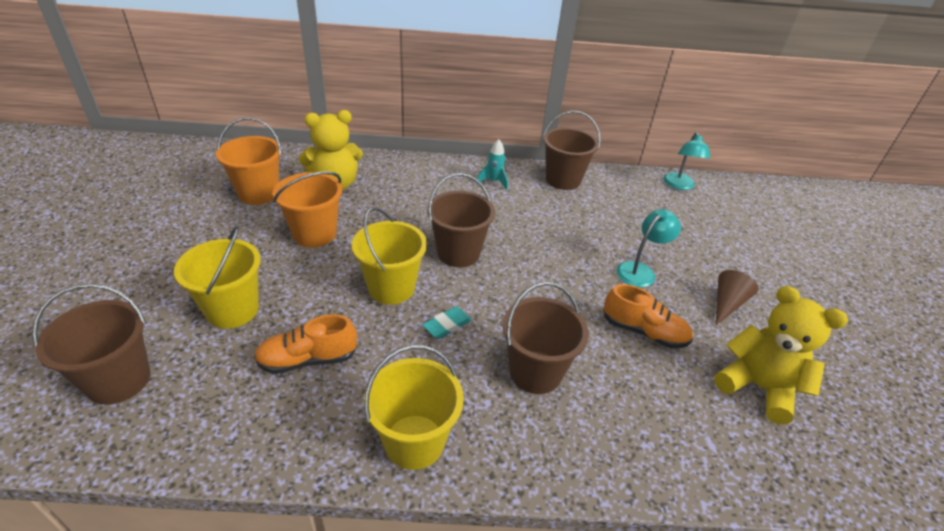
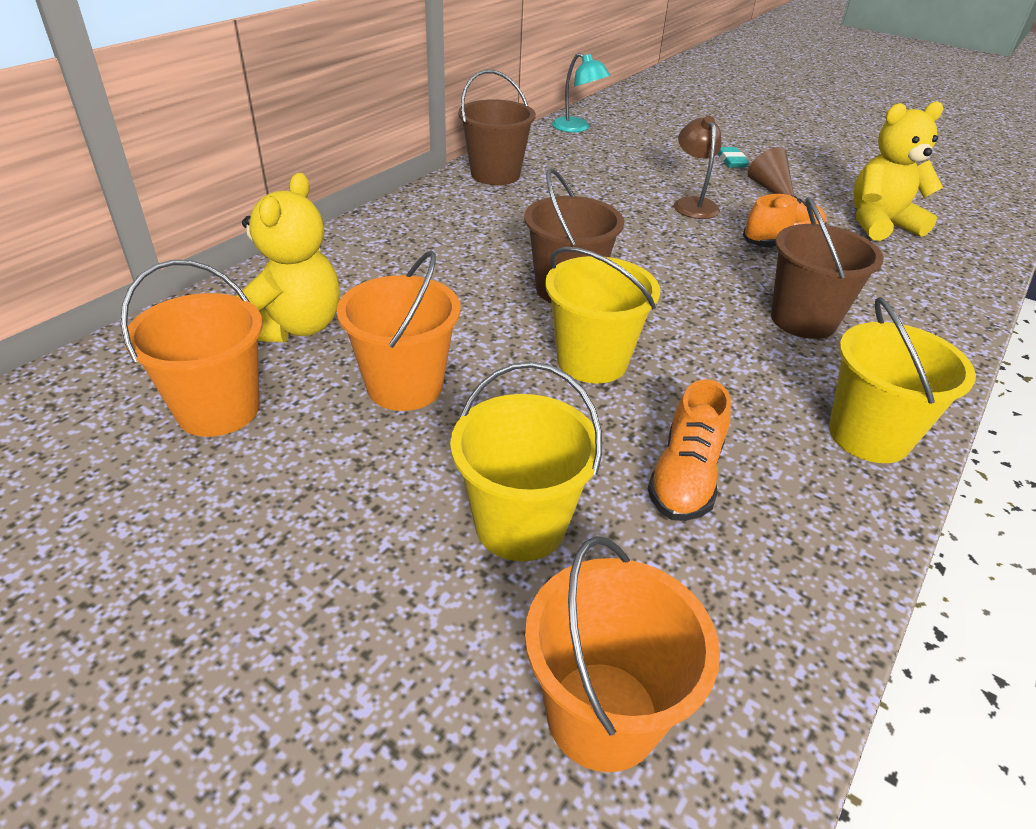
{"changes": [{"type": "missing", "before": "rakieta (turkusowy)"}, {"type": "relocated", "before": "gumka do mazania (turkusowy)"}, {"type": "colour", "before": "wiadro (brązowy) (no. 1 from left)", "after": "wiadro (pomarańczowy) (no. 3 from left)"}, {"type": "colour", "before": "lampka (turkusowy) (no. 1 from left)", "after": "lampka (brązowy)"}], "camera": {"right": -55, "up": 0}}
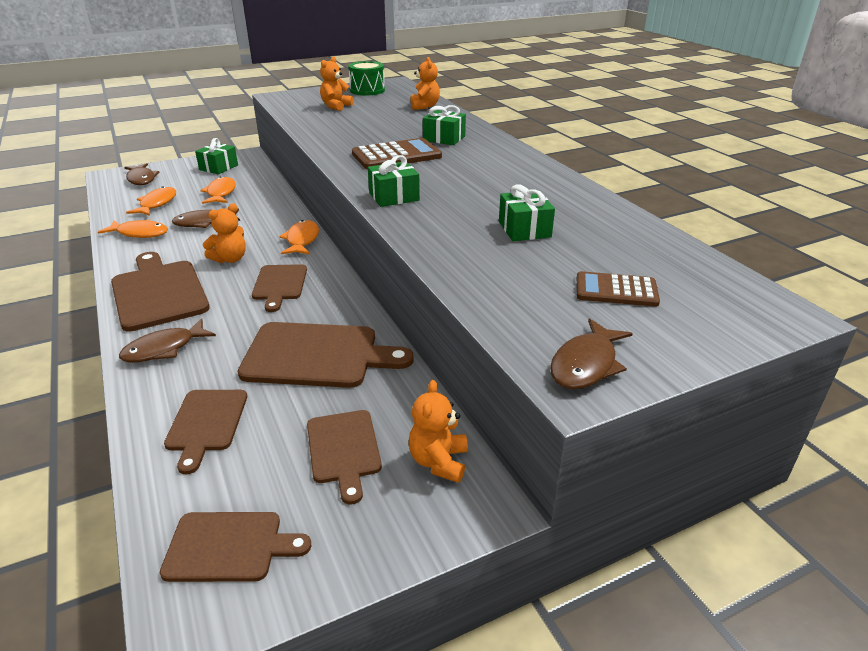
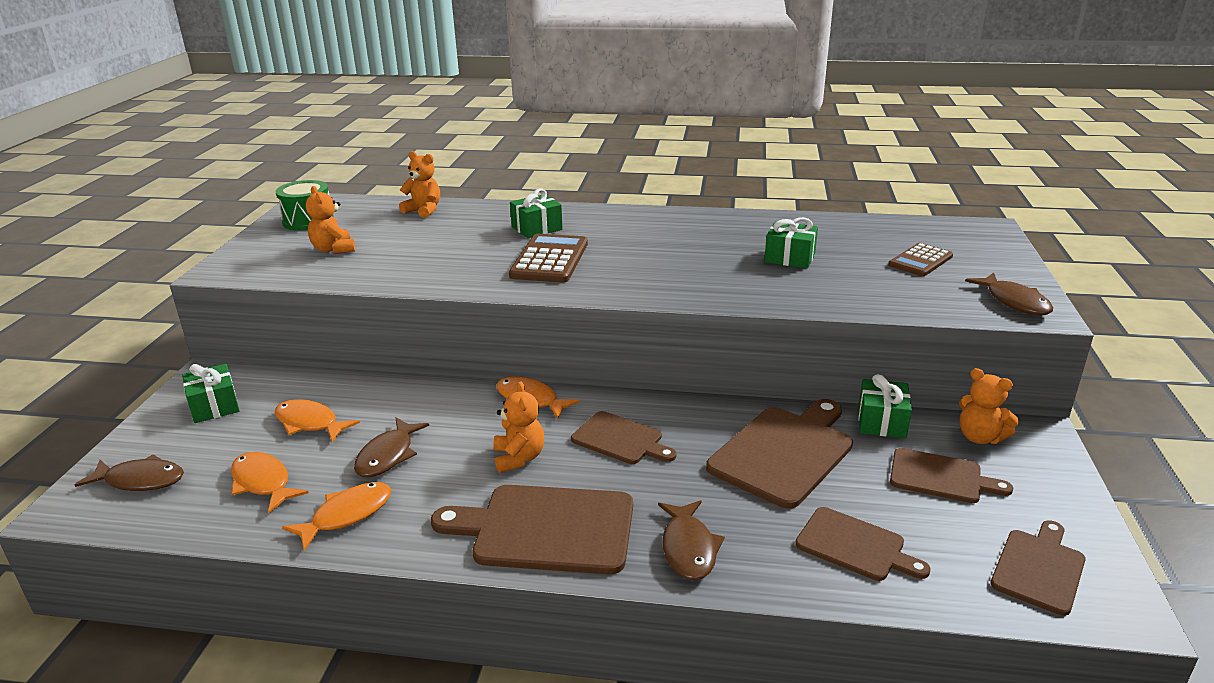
{"changes": [{"type": "relocated", "before": "prezent (zielony) (no. 2 from left in the first image)", "after": "prezent (zielony) (no. 4 from left)"}], "camera": {"right": -55, "up": -5}}
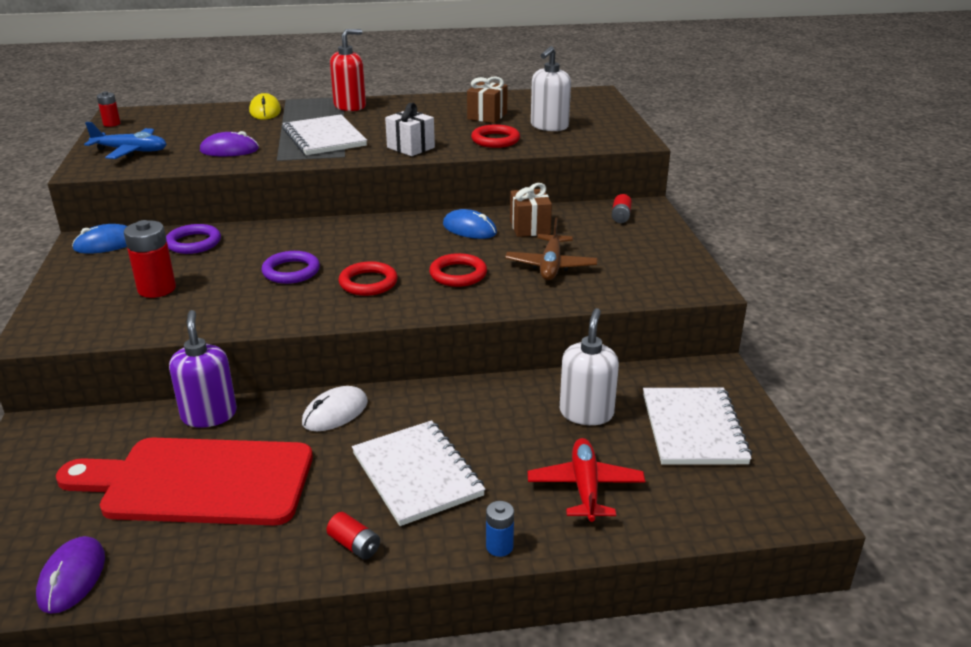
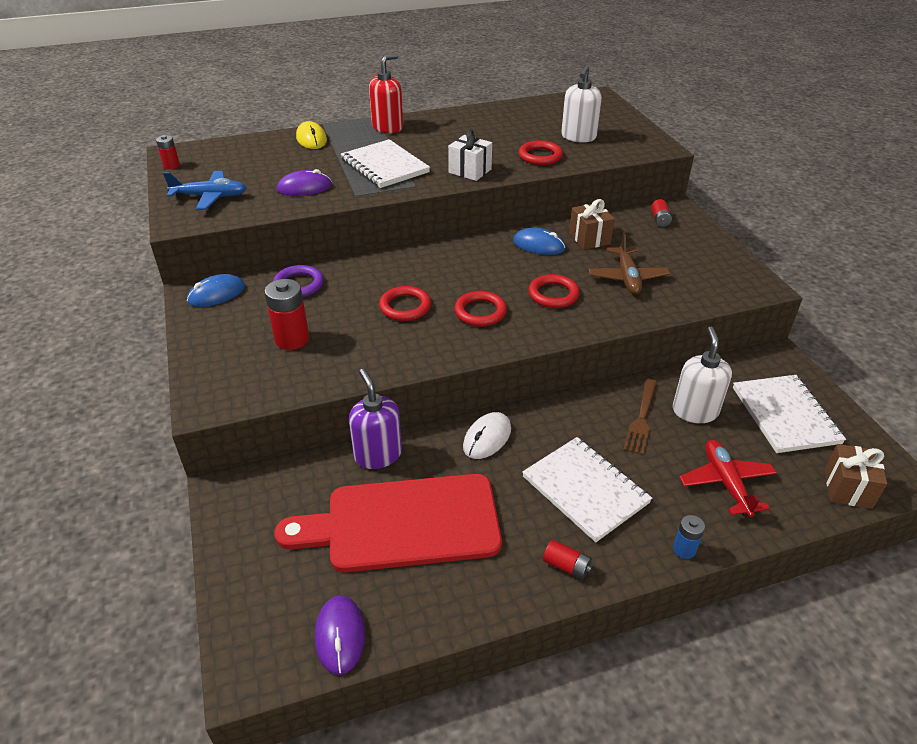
{"changes": [{"type": "appeared", "after": "widelec (brązowy)"}, {"type": "relocated", "before": "prezent (brązowy) (no. 1 from left in the first image)", "after": "prezent (brązowy) (no. 2 from left)"}, {"type": "colour", "before": "pierścień (fioletowy) (no. 2 from left)", "after": "pierścień (czerwony) (no. 1 from left)"}], "camera": {"right": -10, "up": 10}}
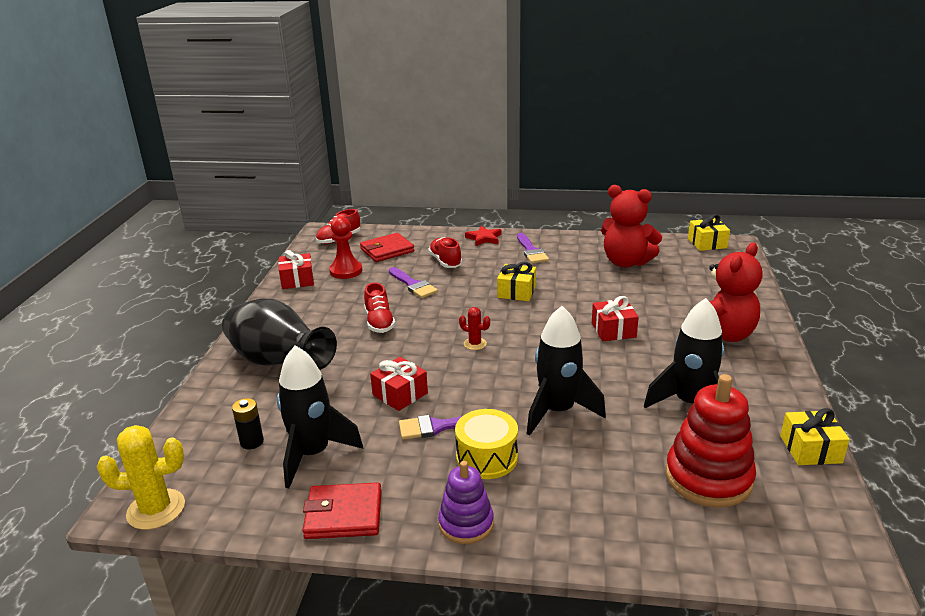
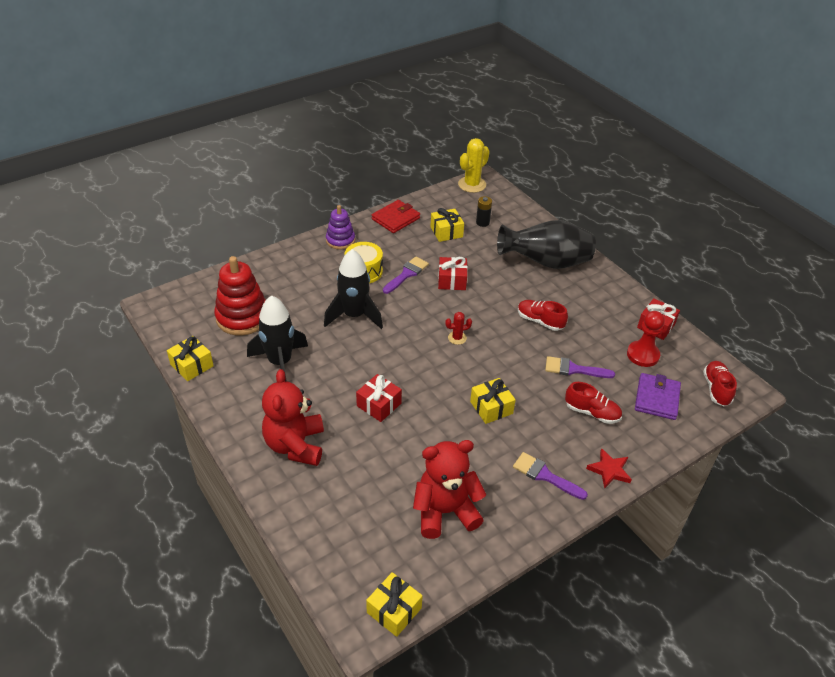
{"changes": [{"type": "exchanged", "before": "rakieta (czarny) (no. 1 from left)", "after": "prezent (żółty) (no. 3 from left)"}, {"type": "colour", "before": "portfel (czerwony) (no. 2 from left)", "after": "portfel (fioletowy)"}], "camera": {"right": 135, "up": 15}}
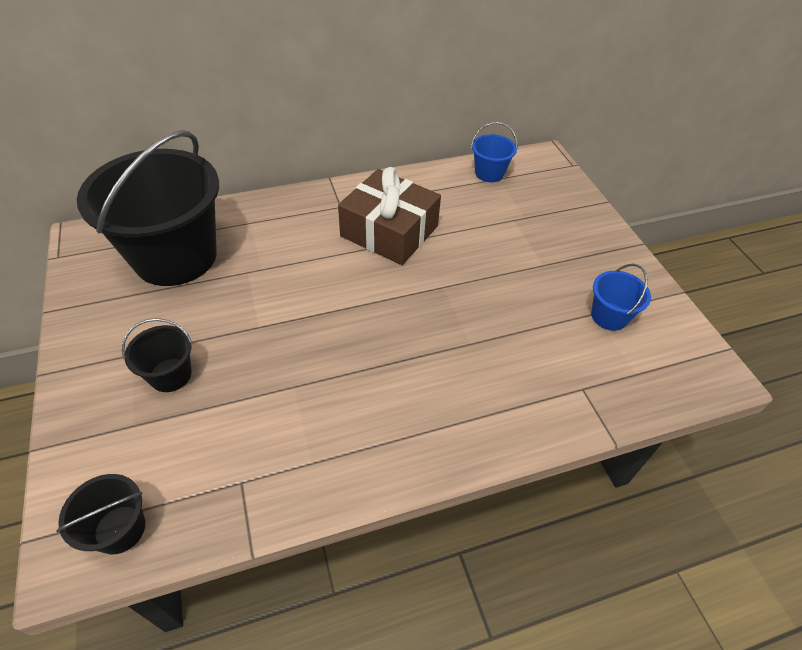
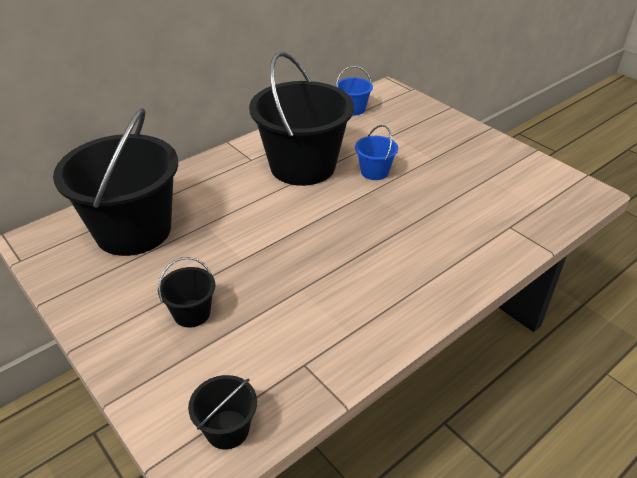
{"changes": [{"type": "relocated", "before": "wiadro (niebieski) (no. 2 from left)"}, {"type": "exchanged", "before": "prezent (brązowy)", "after": "wiadro (czarny) (no. 4 from left)"}], "camera": {"right": -20, "up": -10}}
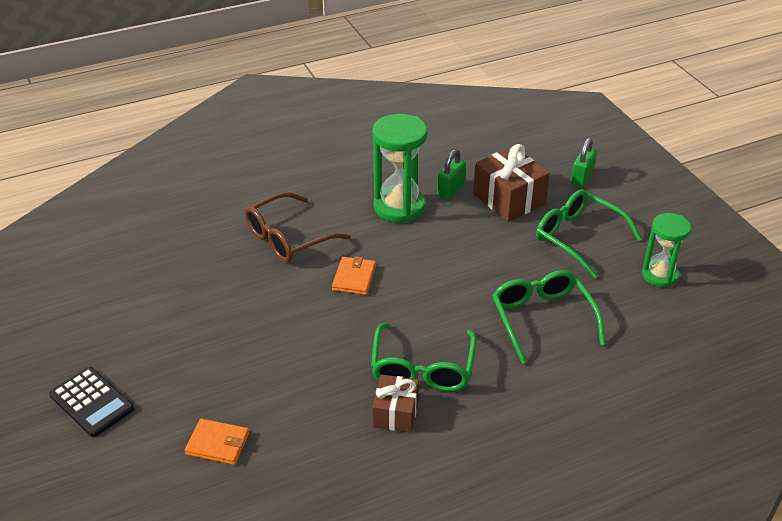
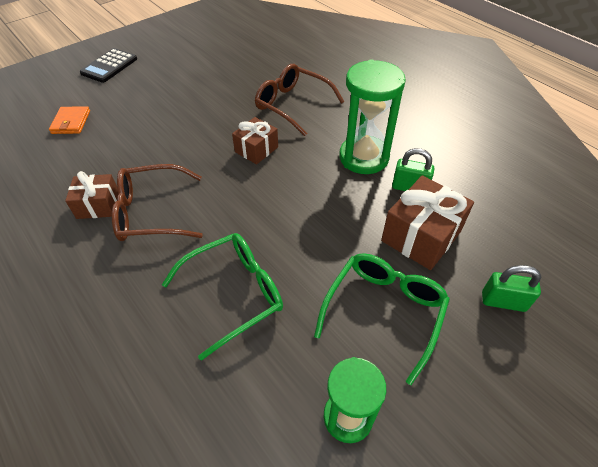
{"changes": [{"type": "exchanged", "before": "portfel (pomarańczowy) (no. 2 from left)", "after": "prezent (brązowy) (no. 2 from left)"}, {"type": "colour", "before": "okulary (zielony) (no. 1 from left)", "after": "okulary (brązowy) (no. 1 from left)"}], "camera": {"right": 75, "up": 10}}
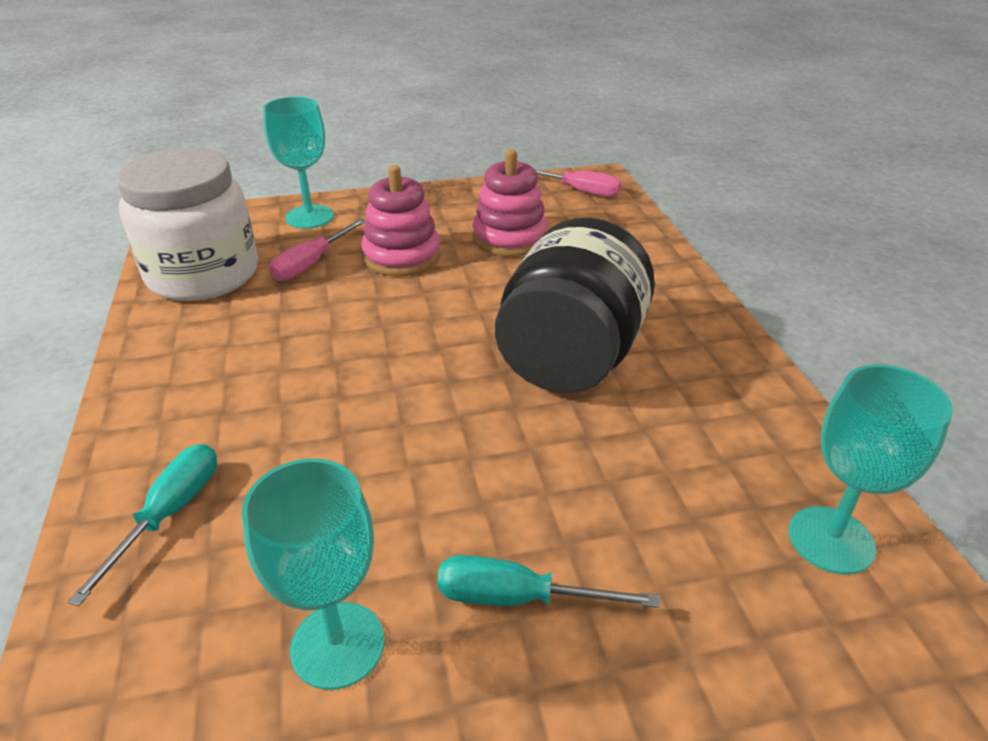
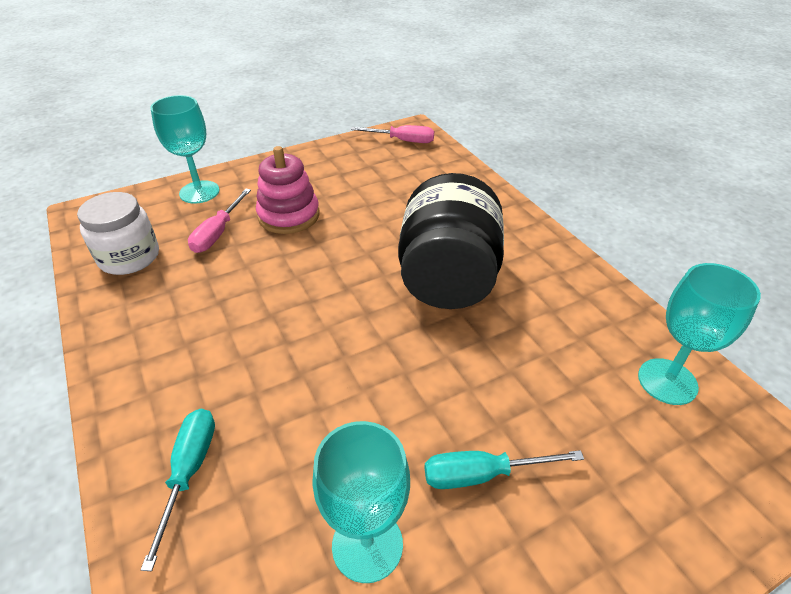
{"changes": [{"type": "missing", "before": "zabawka nakładanka (różowy) (no. 2 from left)"}, {"type": "size", "before": "słoik (biały)", "scale": 0.65}], "camera": {"right": -15, "up": 5}}
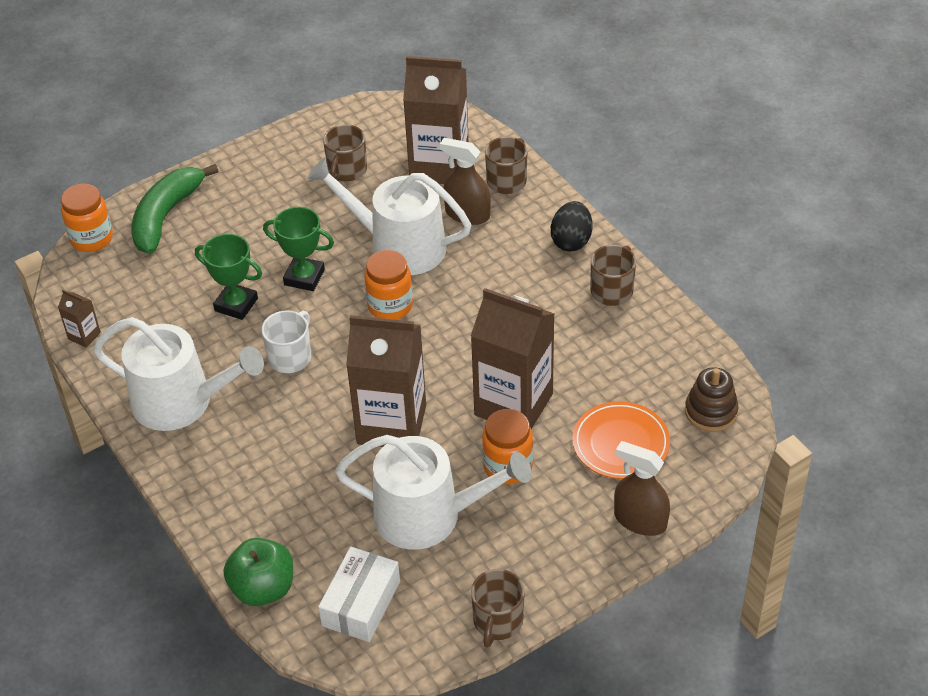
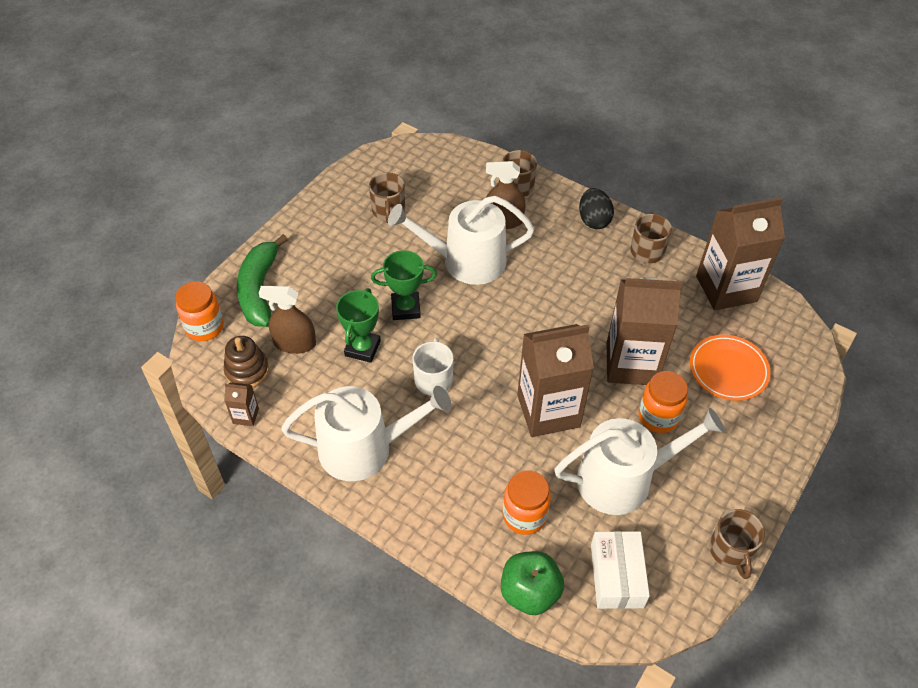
{"changes": [{"type": "relocated", "before": "słoik (pomarańczowy) (no. 2 from left)"}, {"type": "relocated", "before": "karton mleka (brązowy) (no. 3 from left in the first image)", "after": "karton mleka (brązowy) (no. 4 from left)"}, {"type": "relocated", "before": "spryskiwacz (brązowy) (no. 2 from left in the first image)", "after": "spryskiwacz (brązowy) (no. 1 from left)"}, {"type": "relocated", "before": "zabawka nakładanka (brązowy)"}, {"type": "spun", "before": "puchar (zielony) (no. 1 from left)", "turn": -75}], "camera": {"right": -25, "up": 5}}
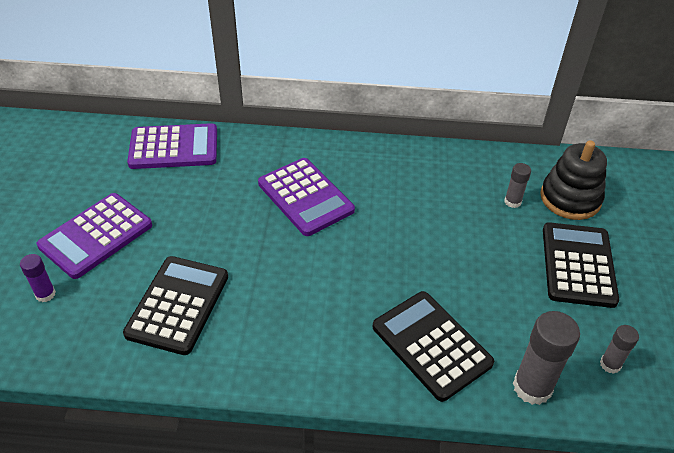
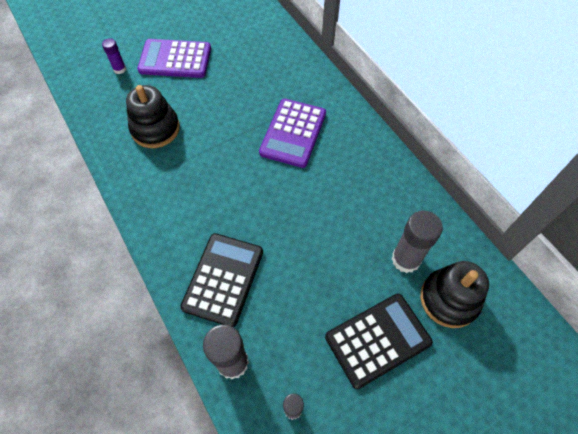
{"changes": [{"type": "missing", "before": "kalkulator (fioletowy) (no. 2 from left)"}, {"type": "exchanged", "before": "kalkulator (czarny) (no. 1 from left)", "after": "zabawka nakładanka (czarny) (no. 1 from left)"}, {"type": "size", "before": "klej w sztyfcie (szary) (no. 1 from left in the first image)", "scale": 1.84}], "camera": {"right": 55, "up": 15}}
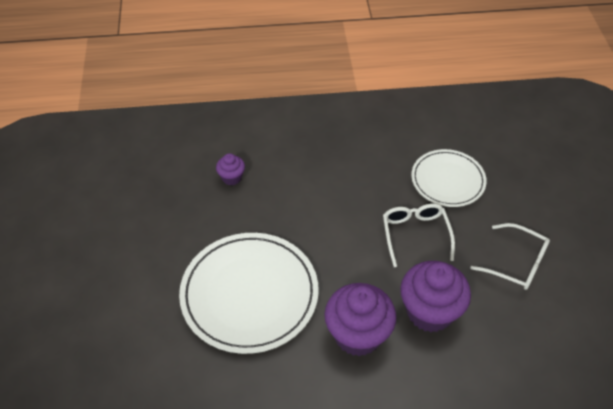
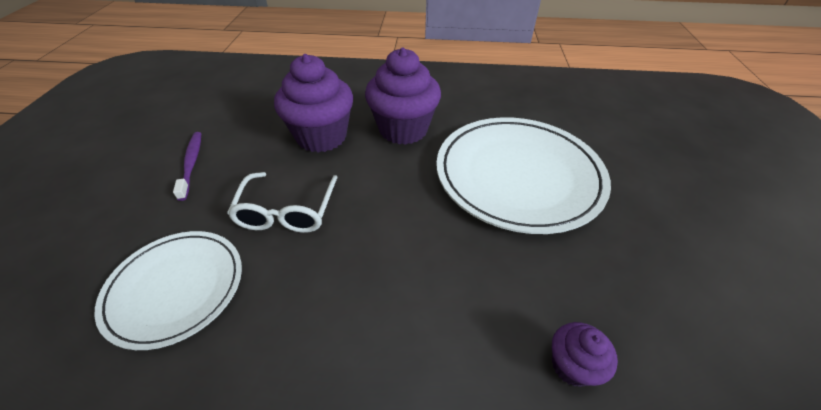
{"changes": [{"type": "exchanged", "before": "okulary (biały) (no. 2 from left)", "after": "szczoteczka do zębów (fioletowy)"}], "camera": {"right": -170, "up": -5}}
